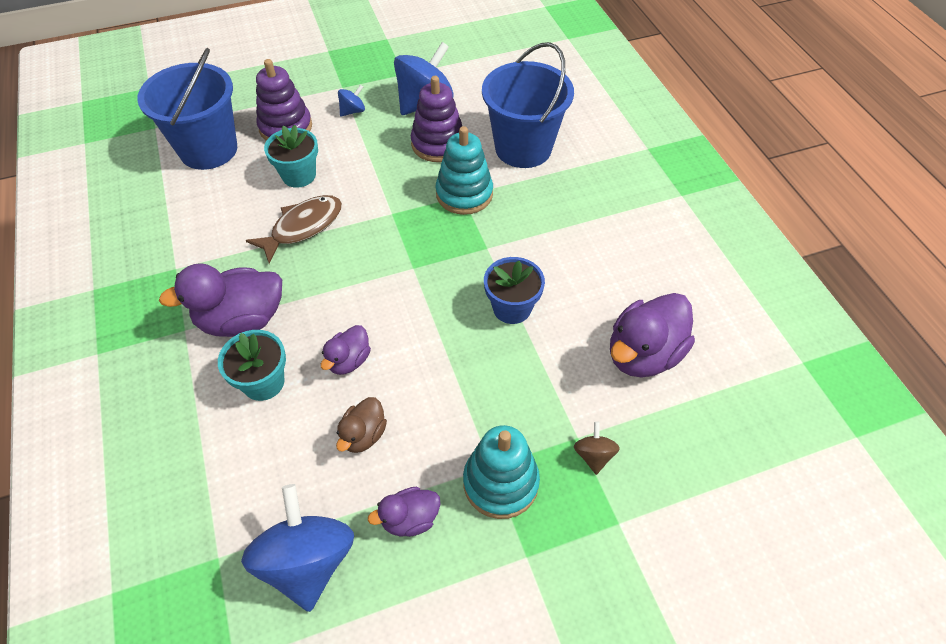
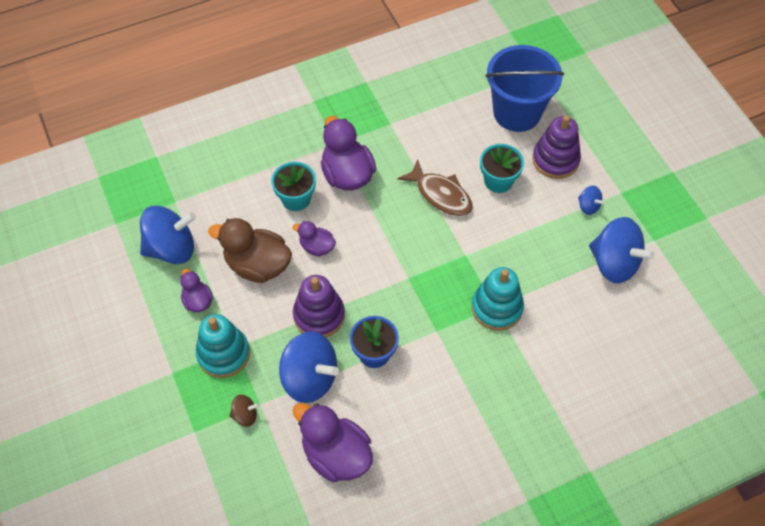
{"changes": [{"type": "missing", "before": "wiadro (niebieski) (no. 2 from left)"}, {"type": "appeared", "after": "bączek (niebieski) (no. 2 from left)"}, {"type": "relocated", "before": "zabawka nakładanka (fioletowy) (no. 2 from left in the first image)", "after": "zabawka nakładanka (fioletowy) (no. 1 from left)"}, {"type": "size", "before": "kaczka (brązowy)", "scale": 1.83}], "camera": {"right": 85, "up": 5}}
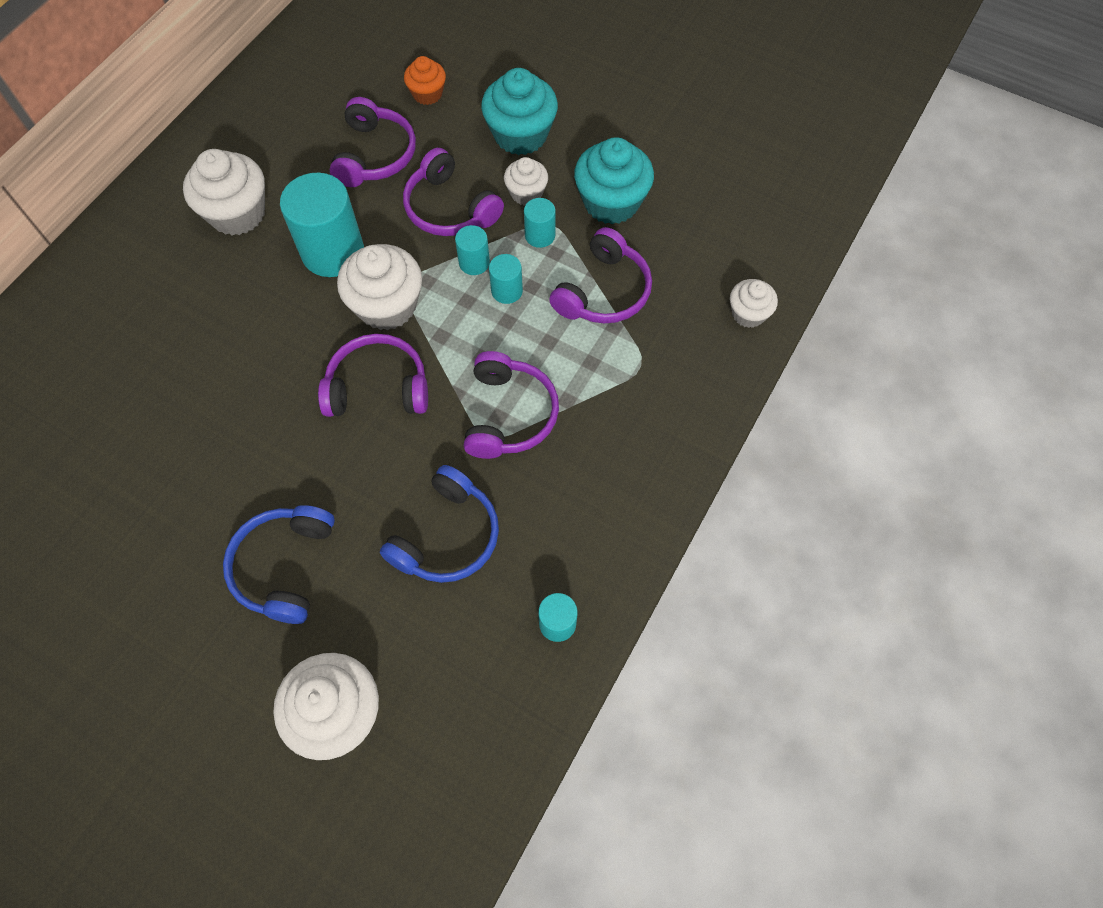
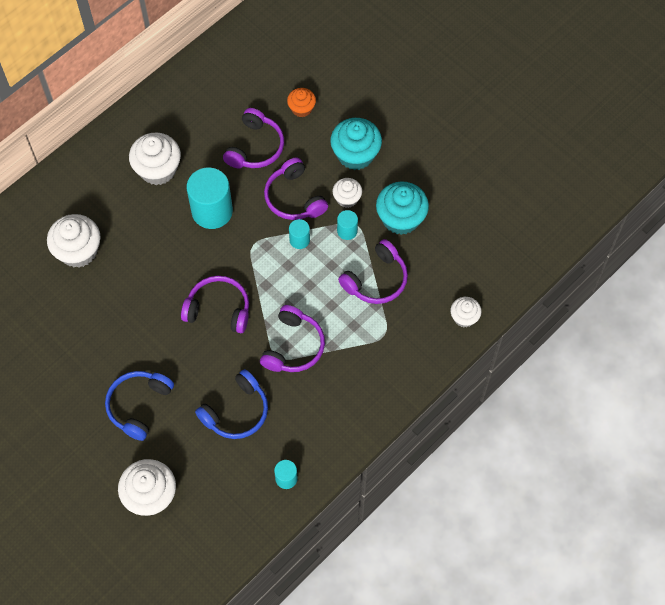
{"changes": [{"type": "missing", "before": "walec (turkusowy) (no. 3 from left)"}, {"type": "relocated", "before": "muffinka (biały) (no. 3 from left in the first image)", "after": "muffinka (biały) (no. 1 from left)"}], "camera": {"right": 15, "up": 0}}
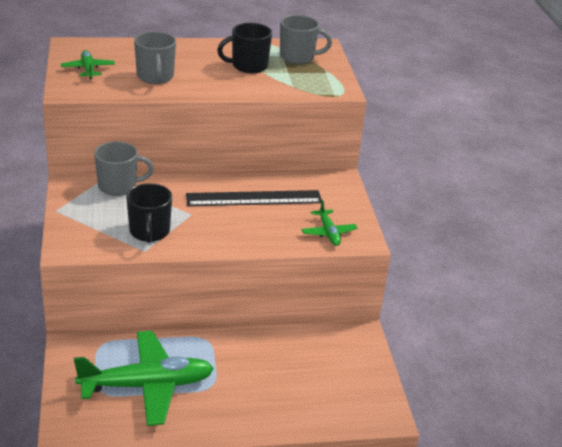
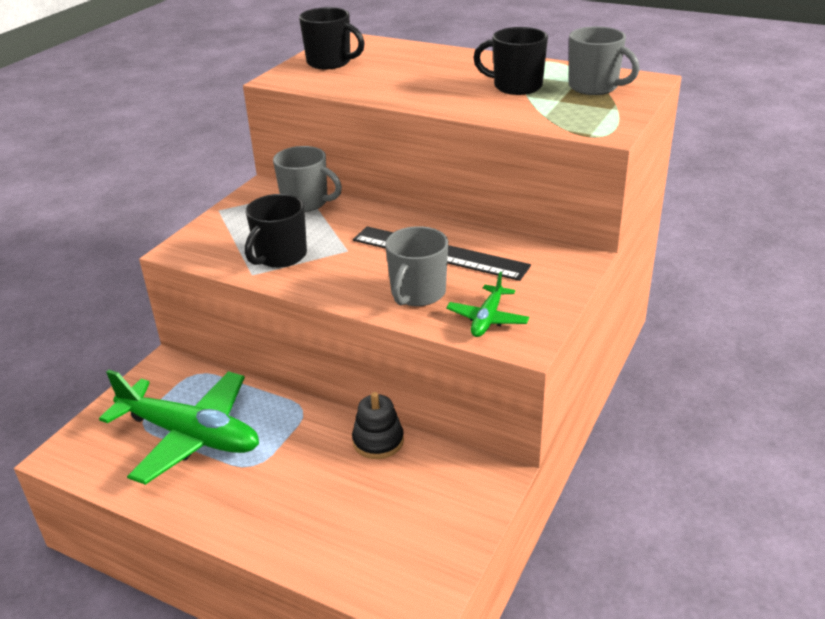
{"changes": [{"type": "appeared", "after": "zabawka nakładanka (czarny)"}, {"type": "relocated", "before": "kubek (szary) (no. 2 from left)"}, {"type": "exchanged", "before": "samolot (zielony) (no. 1 from left)", "after": "kubek (czarny) (no. 2 from left)"}], "camera": {"right": 40, "up": 0}}
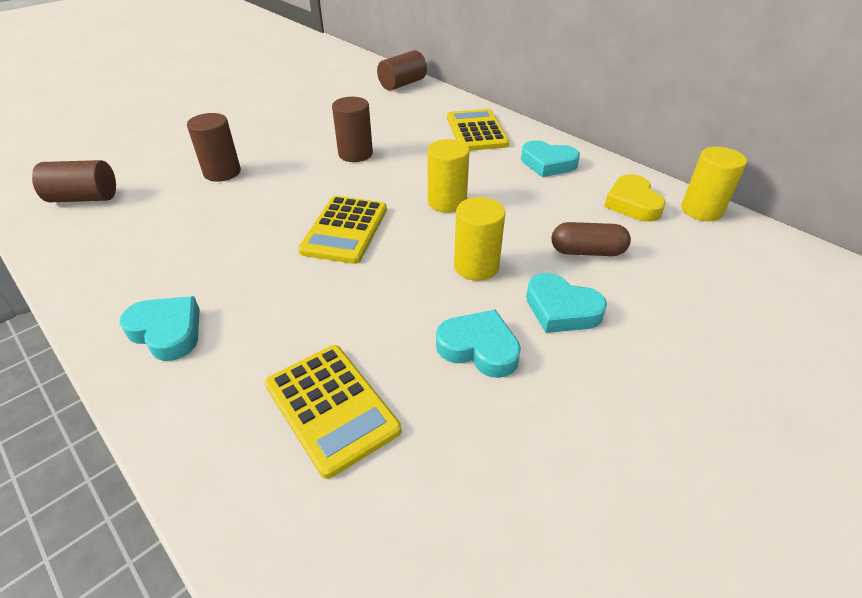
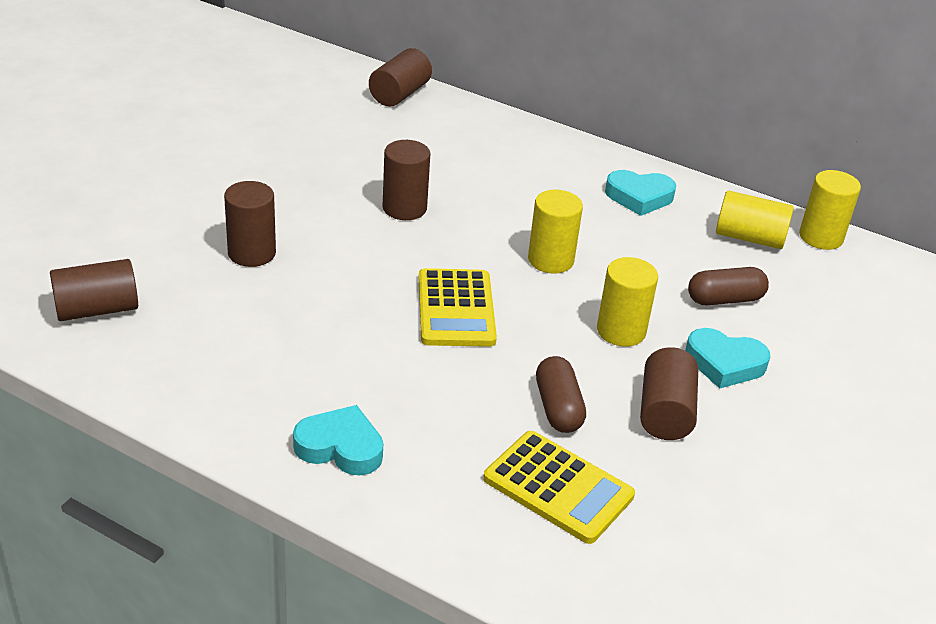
{"changes": [{"type": "missing", "before": "kalkulator (żółty) (no. 3 from left)"}, {"type": "appeared", "after": "kapsułka (brązowy) (no. 1 from left)"}, {"type": "exchanged", "before": "serce (turkusowy) (no. 2 from left)", "after": "walec (brązowy) (no. 5 from left)"}, {"type": "exchanged", "before": "serce (żółty)", "after": "walec (żółty) (no. 3 from left)"}], "camera": {"right": -20, "up": -5}}
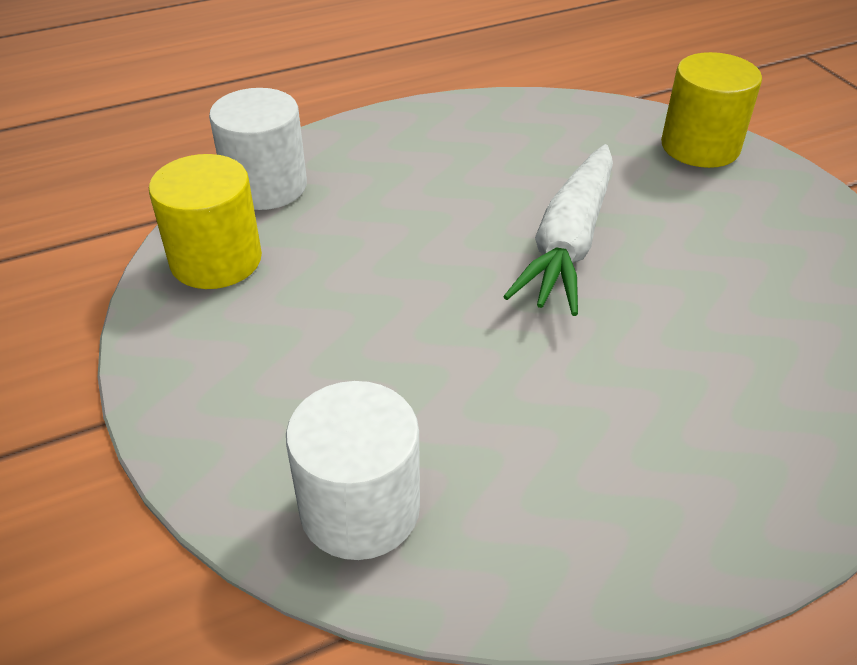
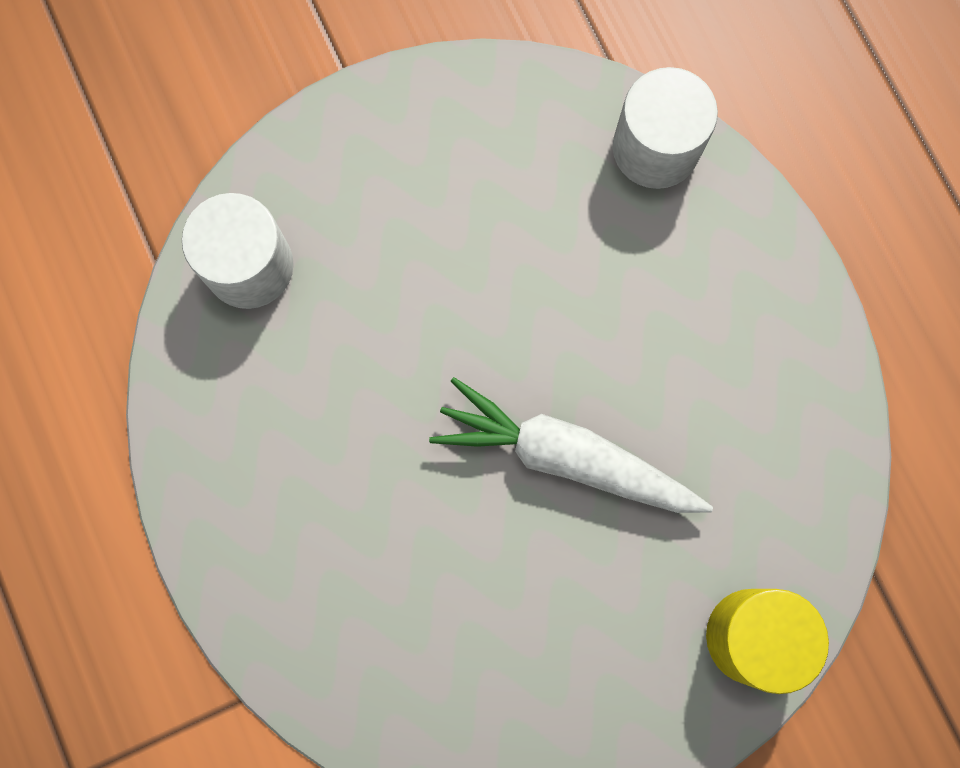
{"changes": [{"type": "missing", "before": "walec (żółty) (no. 1 from left)"}], "camera": {"right": 90, "up": 35}}
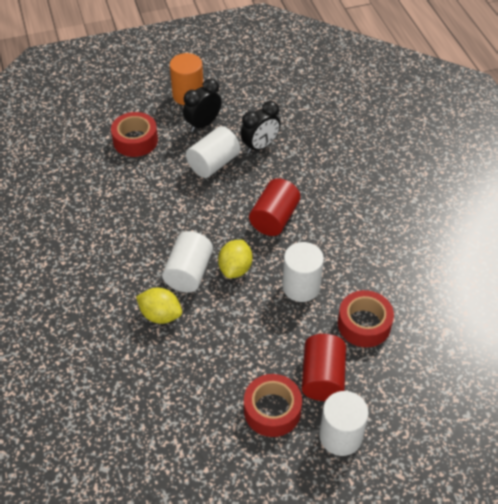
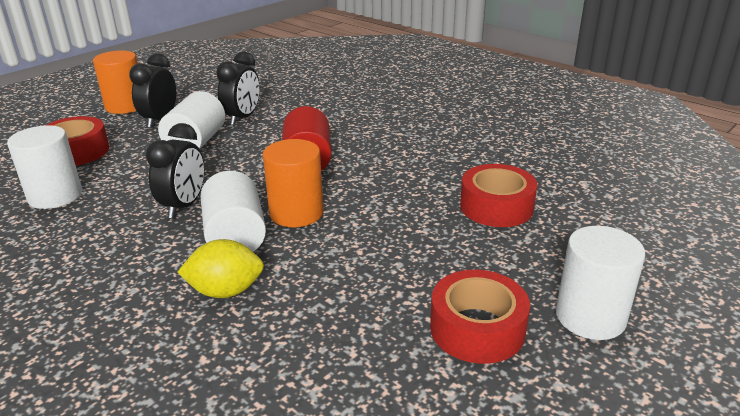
{"changes": [{"type": "missing", "before": "walec (czerwony) (no. 2 from left)"}, {"type": "appeared", "after": "budzik (czarny) (no. 2 from left)"}, {"type": "relocated", "before": "walec (biały) (no. 3 from left in the first image)", "after": "walec (biały) (no. 1 from left)"}, {"type": "exchanged", "before": "cytryna (żółty) (no. 2 from left)", "after": "walec (pomarańczowy) (no. 2 from left)"}], "camera": {"right": -30, "up": -20}}
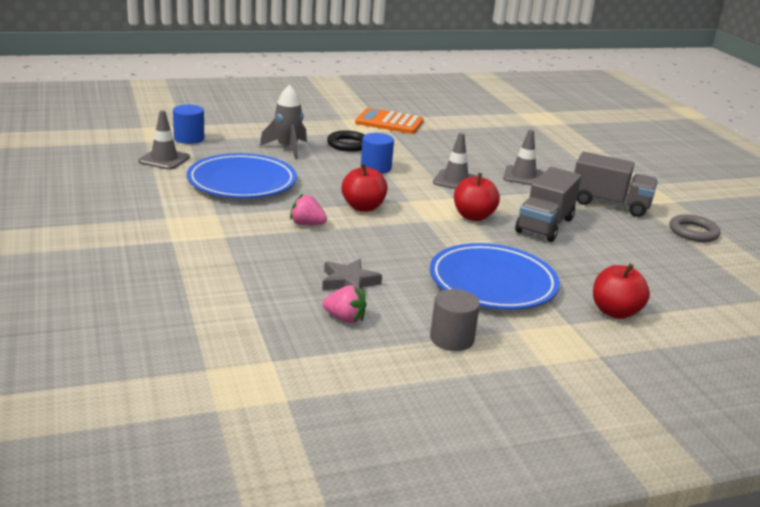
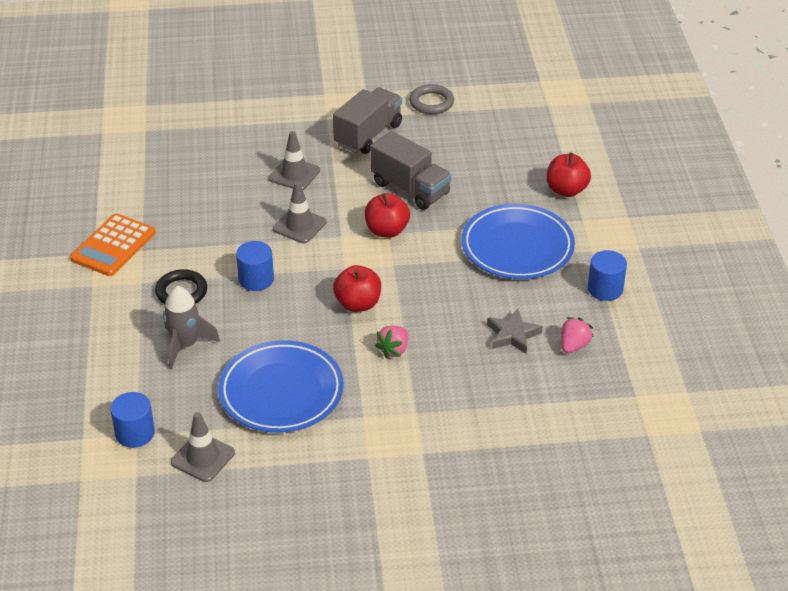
{"changes": [{"type": "colour", "before": "walec (szary)", "after": "walec (niebieski) (no. 3 from left)"}], "camera": {"right": -75, "up": 15}}
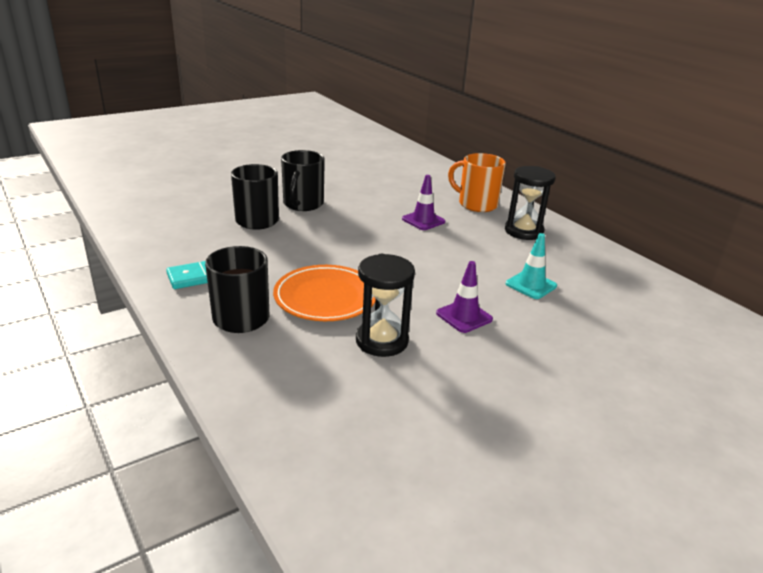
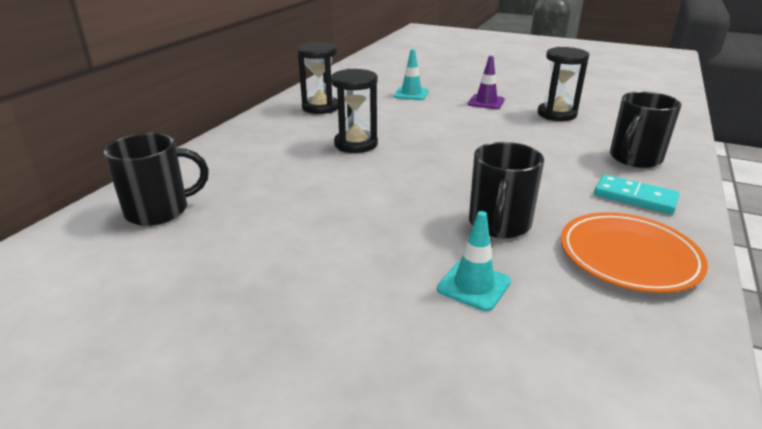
{"changes": [{"type": "missing", "before": "kubek (pomarańczowy)"}, {"type": "appeared", "after": "pachołek (turkusowy) (no. 2 from left)"}, {"type": "relocated", "before": "talerz (pomarańczowy)"}, {"type": "relocated", "before": "kubek (czarny) (no. 3 from left in the first image)", "after": "kubek (czarny) (no. 1 from left)"}, {"type": "exchanged", "before": "pachołek (fioletowy) (no. 1 from left)", "after": "klepsydra (czarny) (no. 2 from left)"}], "camera": {"right": -120, "up": 0}}
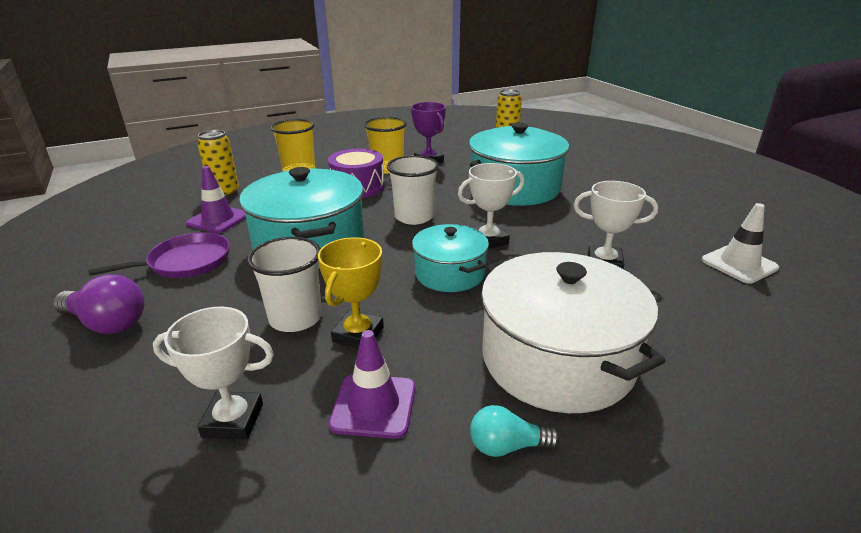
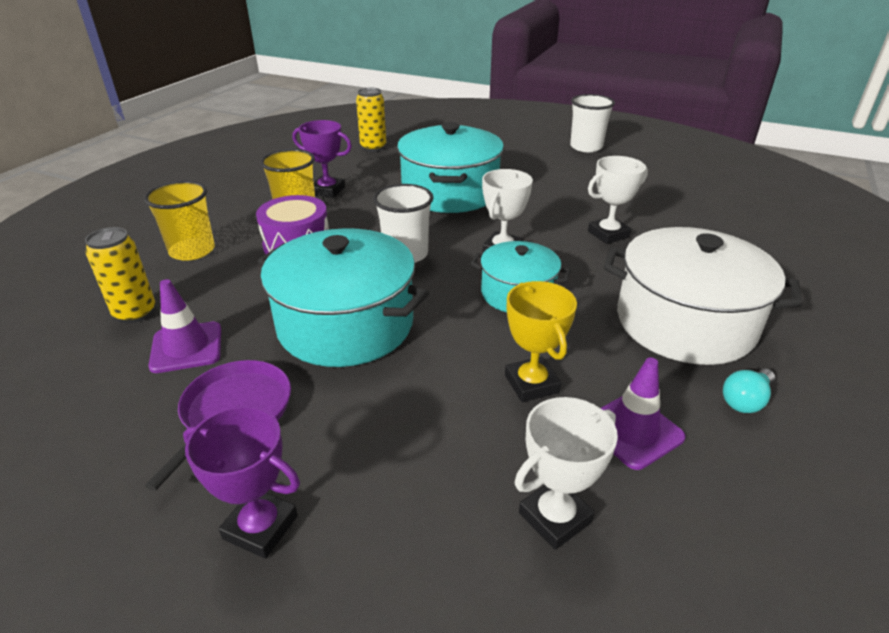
{"changes": [{"type": "missing", "before": "pachołek (biały)"}, {"type": "relocated", "before": "szklanka (biały) (no. 1 from left in the first image)", "after": "szklanka (biały) (no. 2 from left)"}, {"type": "exchanged", "before": "żarówka (fioletowy)", "after": "puchar (fioletowy) (no. 1 from left)"}], "camera": {"right": -40, "up": 5}}
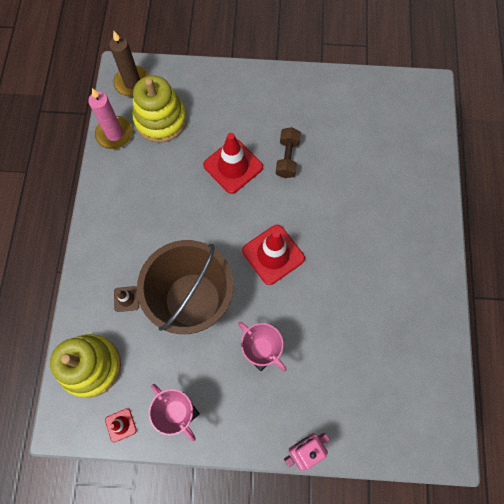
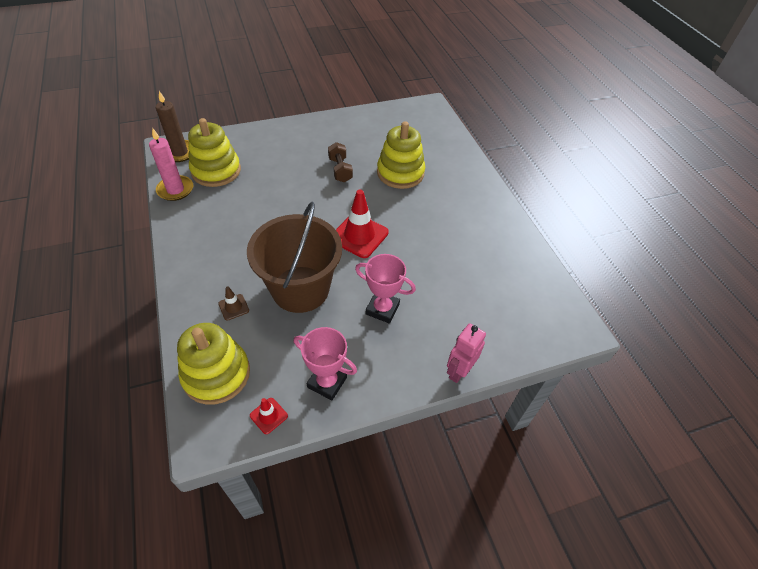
{"changes": [{"type": "missing", "before": "pachołek (czerwony) (no. 2 from left)"}, {"type": "appeared", "after": "zabawka nakładanka (żółty) (no. 3 from left)"}], "camera": {"right": -25, "up": -20}}
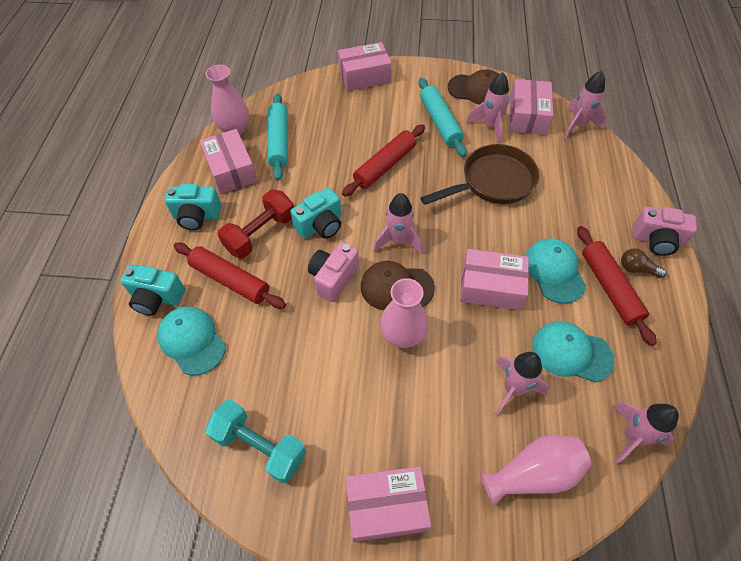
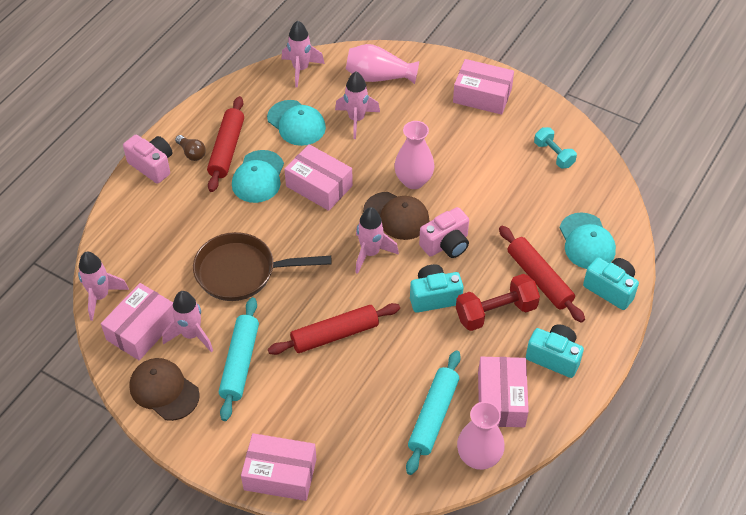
{"changes": [{"type": "size", "before": "hantel (turkusowy)", "scale": 0.64}], "camera": {"right": -155, "up": -5}}
